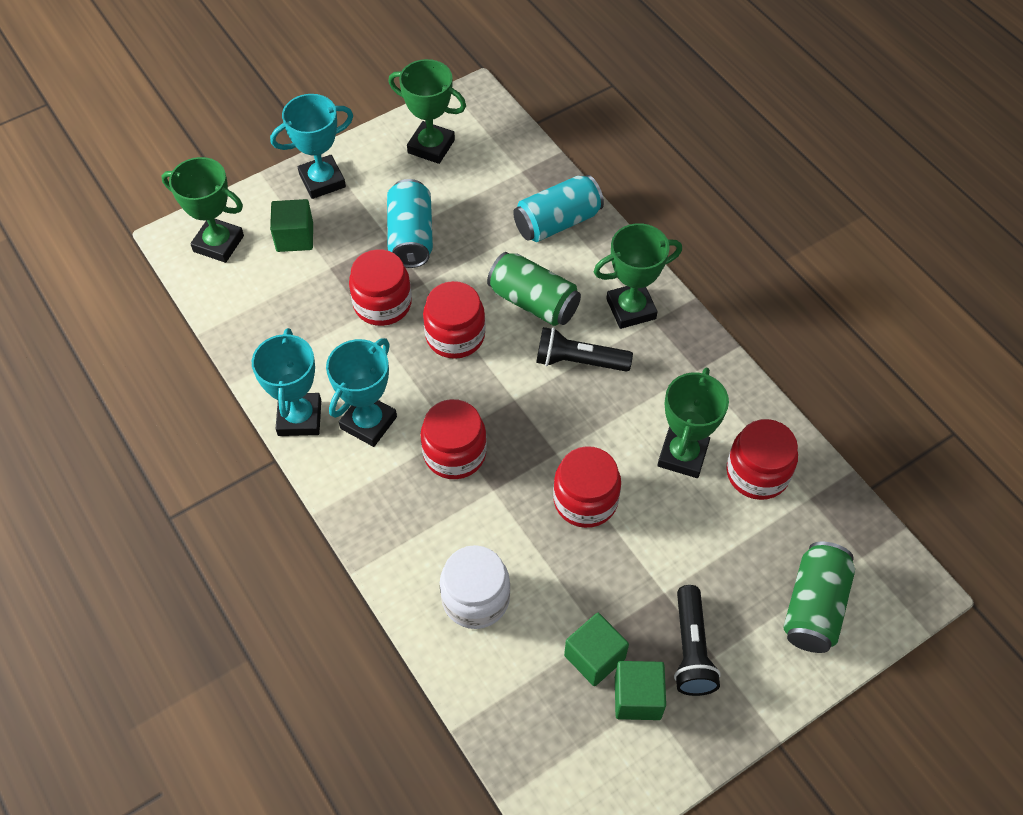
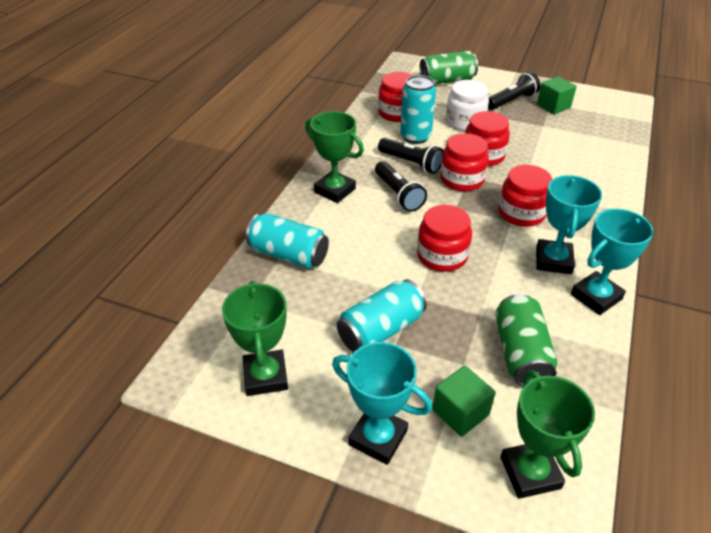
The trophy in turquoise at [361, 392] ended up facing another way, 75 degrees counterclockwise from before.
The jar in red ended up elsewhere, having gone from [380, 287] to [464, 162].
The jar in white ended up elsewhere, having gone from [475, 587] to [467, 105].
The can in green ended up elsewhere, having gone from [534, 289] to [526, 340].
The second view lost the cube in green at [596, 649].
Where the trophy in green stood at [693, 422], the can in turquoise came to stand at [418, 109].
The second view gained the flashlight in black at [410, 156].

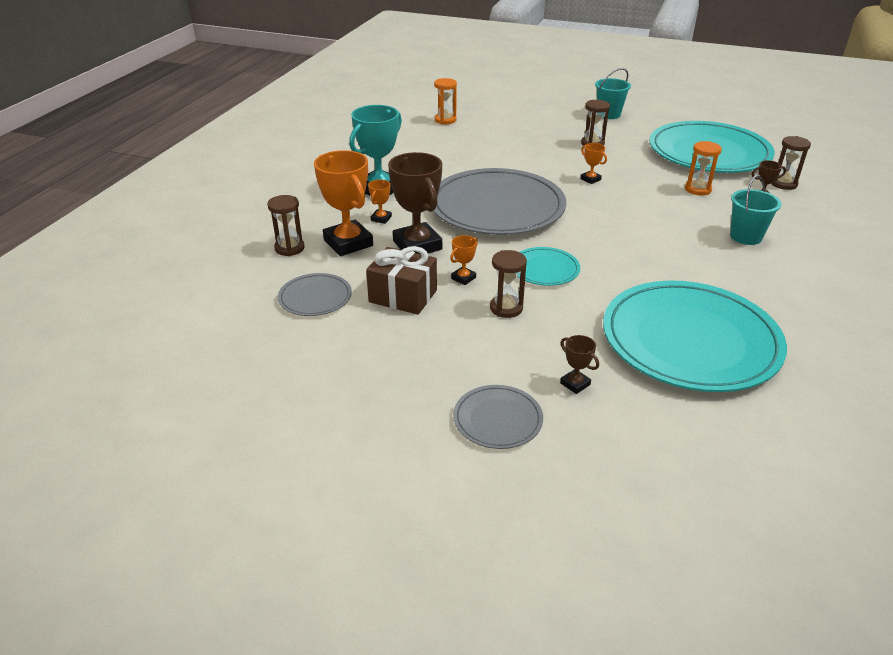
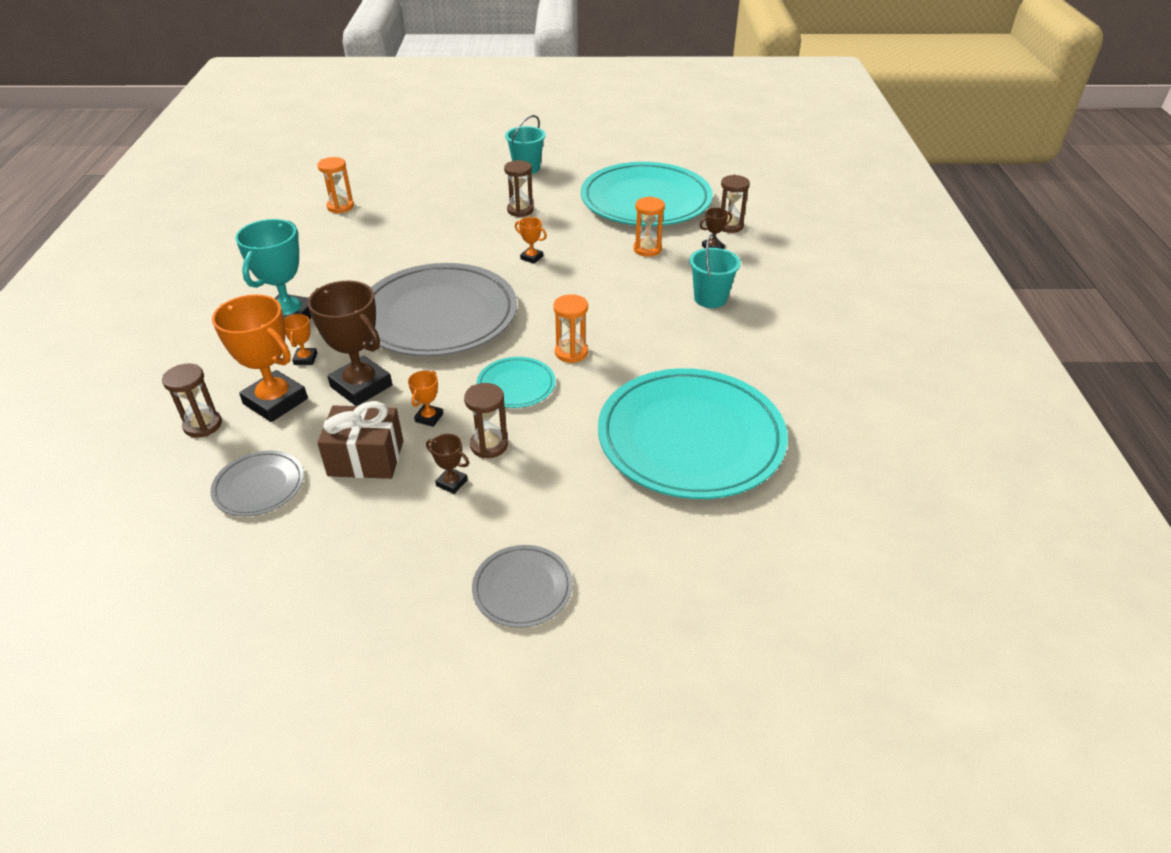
The trophy in brown ended up elsewhere, having gone from [579, 364] to [447, 464].
The second view gained the hourglass in orange at [570, 328].

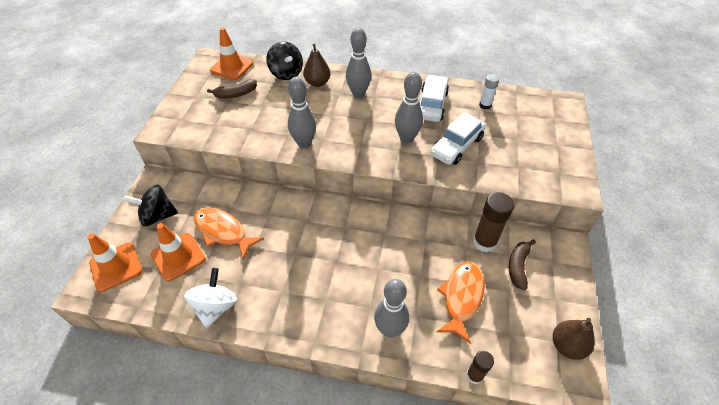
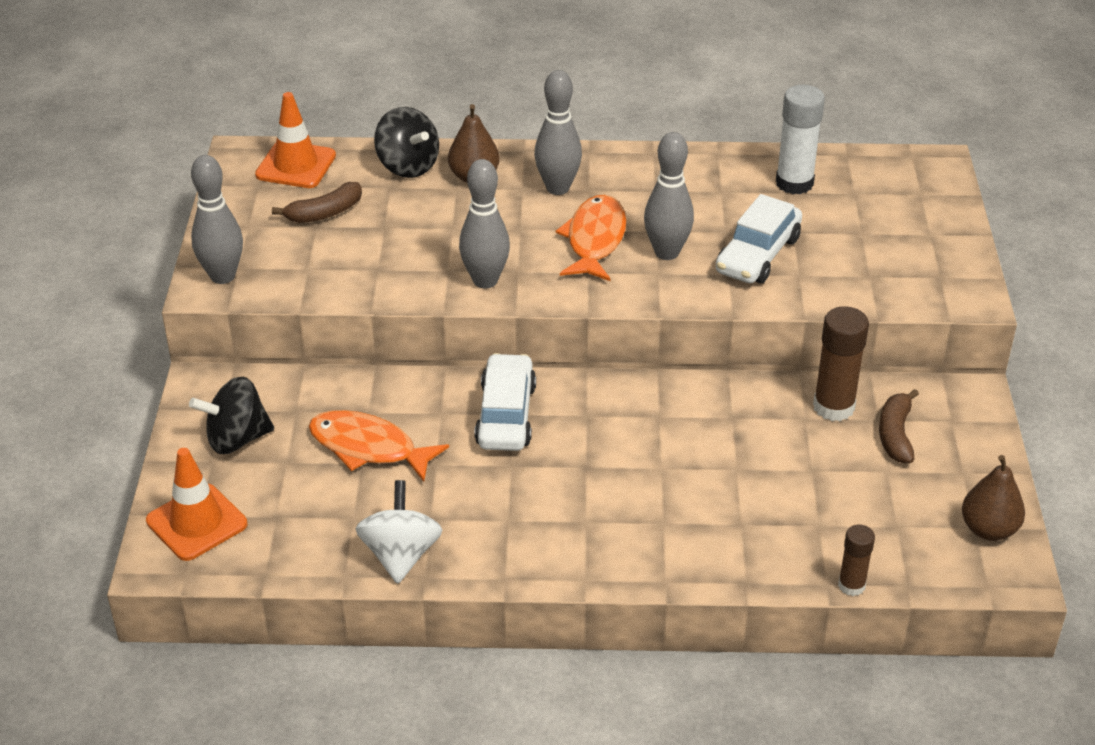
The second view lost the traffic cone in orange at [178, 252].
The bowling pin in grey ended up elsewhere, having gone from [391, 308] to [217, 219].
The car in white ended up elsewhere, having gone from [434, 98] to [505, 402].
The fish in orange ended up elsewhere, having gone from [460, 302] to [591, 238].
The size of the glue stick in white at [489, 92] changed by a factor of 1.69.

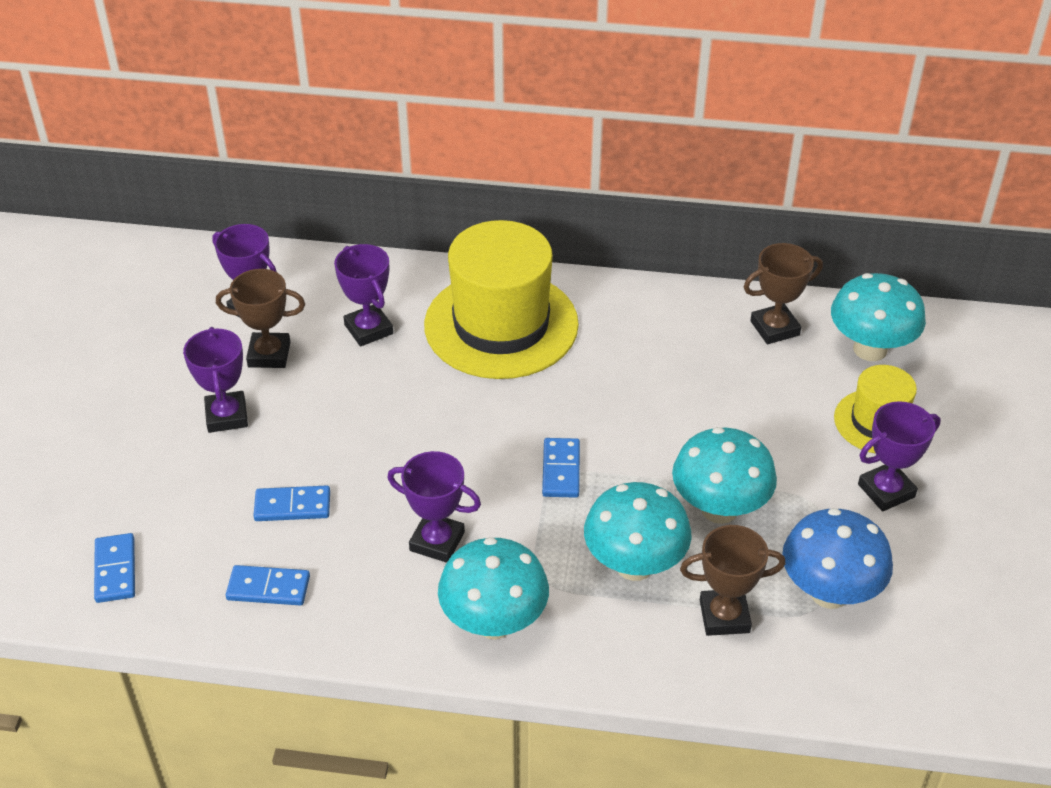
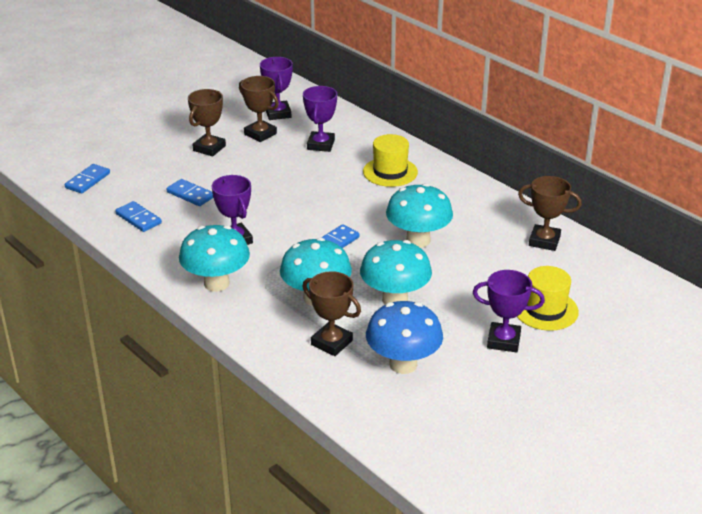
What was the trophy in purple at [215, 380] turned into the trophy in brown at [207, 122].
The size of the hat in yellow at [501, 299] changed by a factor of 0.53.
The mushroom in turquoise ended up elsewhere, having gone from [878, 317] to [419, 215].

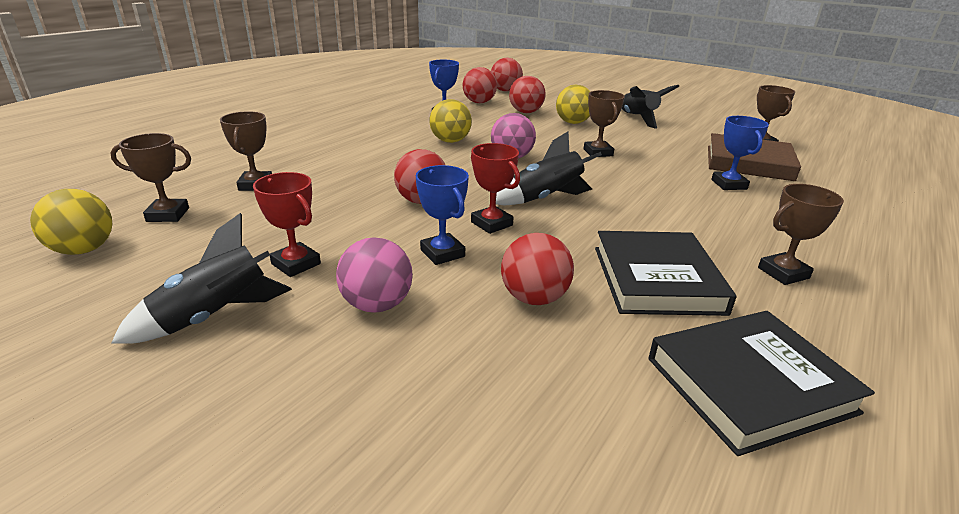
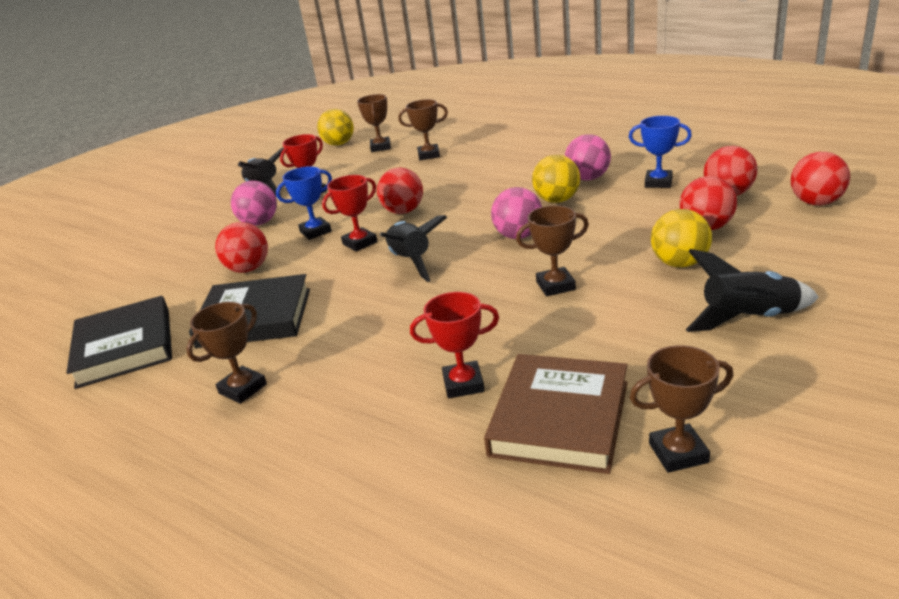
What was the trophy in blue at [740, 153] turned into the trophy in red at [454, 345].
The trophy in brown at [801, 234] ended up facing another way, 60 degrees clockwise from before.
The second view gained the ball in pink at [588, 157].

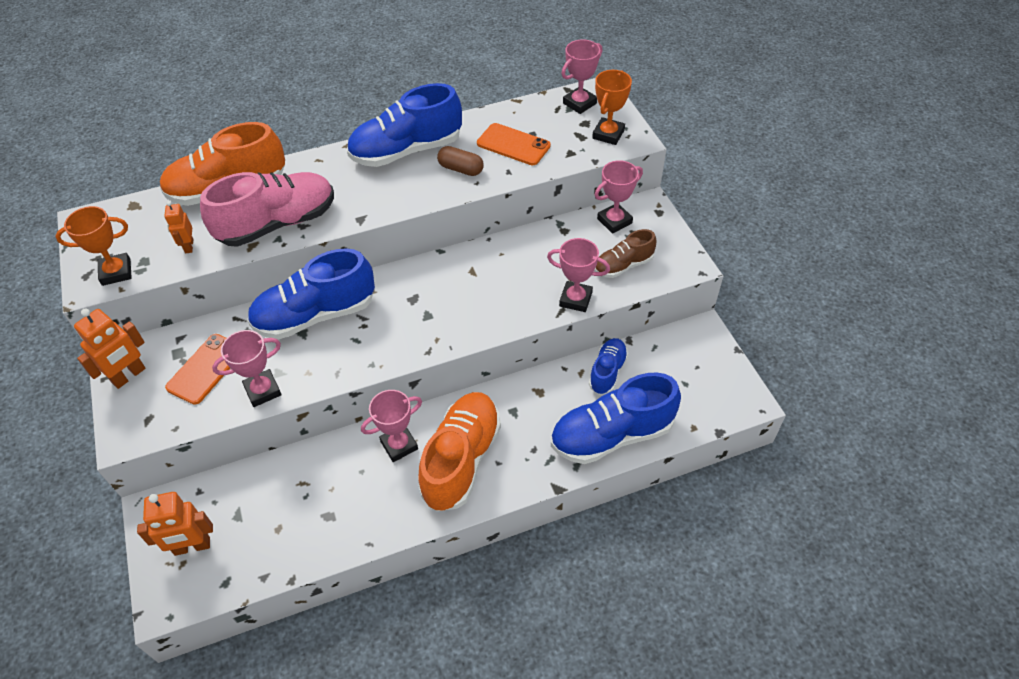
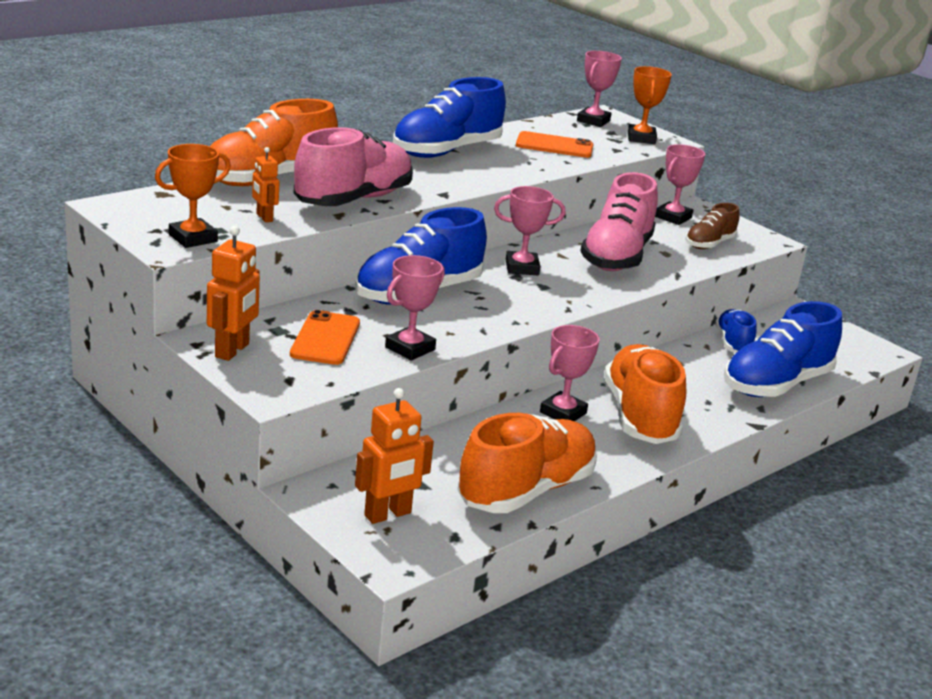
The second view lost the capsule in brown at [460, 161].
The trophy in pink ended up elsewhere, having gone from [578, 275] to [529, 230].
The second view gained the shoe in orange at [527, 463].
The second view gained the shoe in pink at [619, 221].

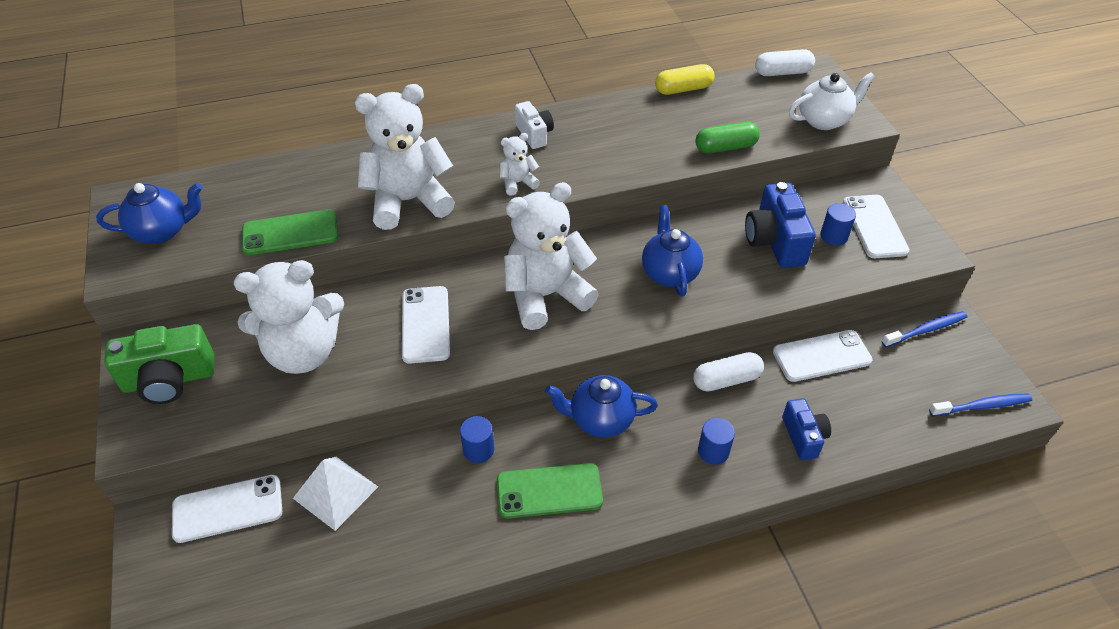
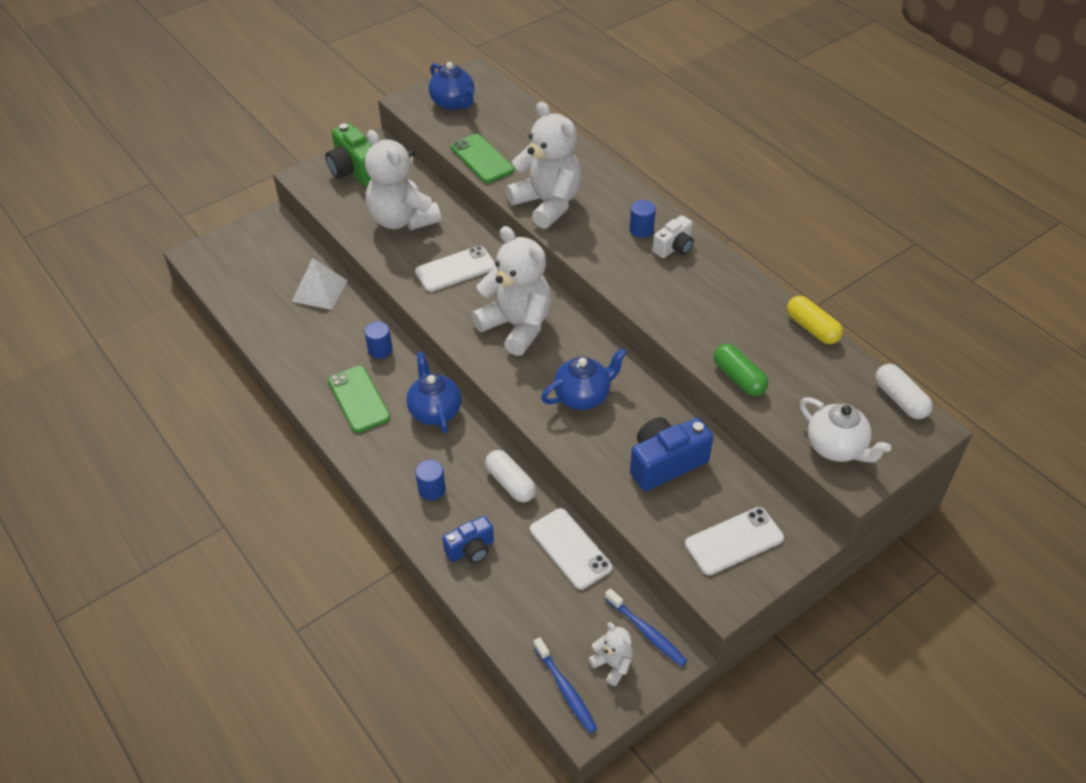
The second view lost the phone in white at [227, 509].
The teddy bear in white ended up elsewhere, having gone from [520, 164] to [610, 654].
The cylinder in blue ended up elsewhere, having gone from [838, 224] to [643, 219].

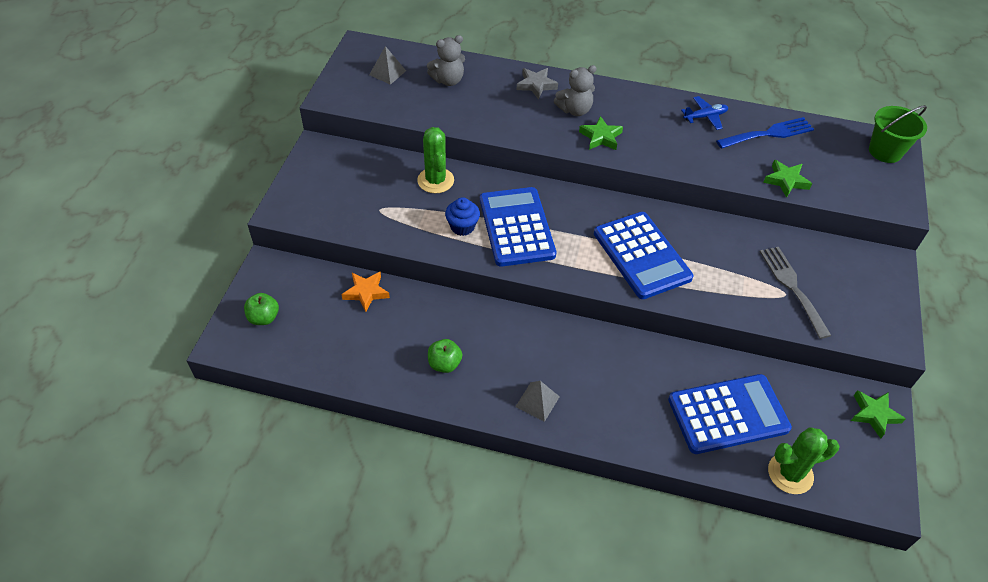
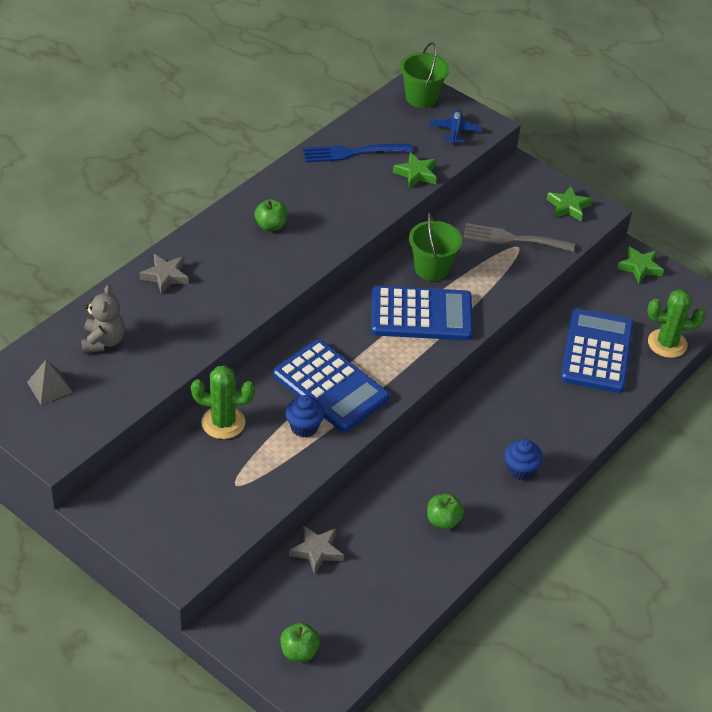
What was the star in orange at [365, 292] turned into the star in grey at [316, 550].
The calculator in blue at [518, 227] ended up facing another way, 150 degrees counterclockwise from before.
Where the pyramid in grey stood at [537, 401], the cupcake in blue came to stand at [524, 459].
The second view lost the teddy bear in grey at [575, 90].
The star in green ended up elsewhere, having gone from [601, 133] to [569, 204].
The plane in blue ended up elsewhere, having gone from [704, 113] to [456, 126].
The fork in blue at [765, 133] ended up facing another way, 105 degrees counterclockwise from before.
The cactus in green at [804, 460] ended up facing another way, 75 degrees clockwise from before.
The second view gained the apple in green at [271, 215].
The second view gained the bucket in green at [435, 246].

